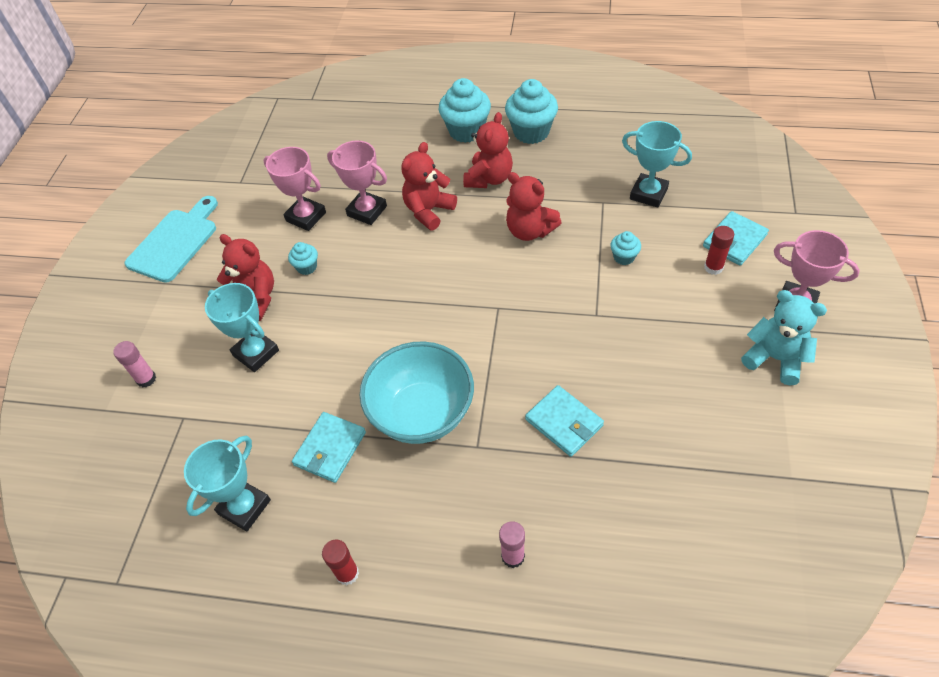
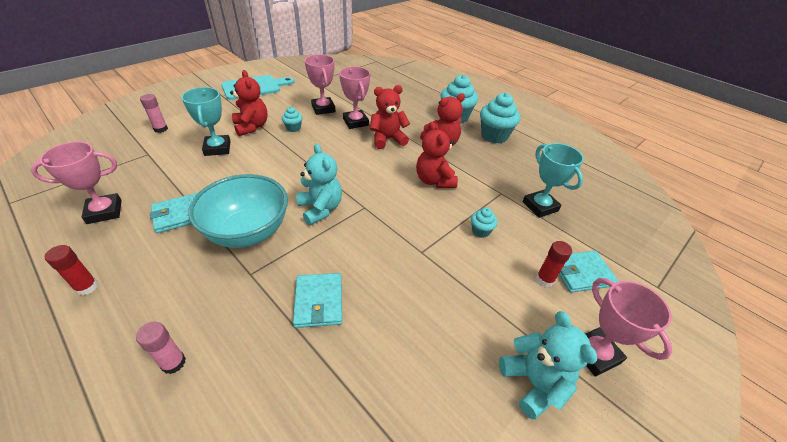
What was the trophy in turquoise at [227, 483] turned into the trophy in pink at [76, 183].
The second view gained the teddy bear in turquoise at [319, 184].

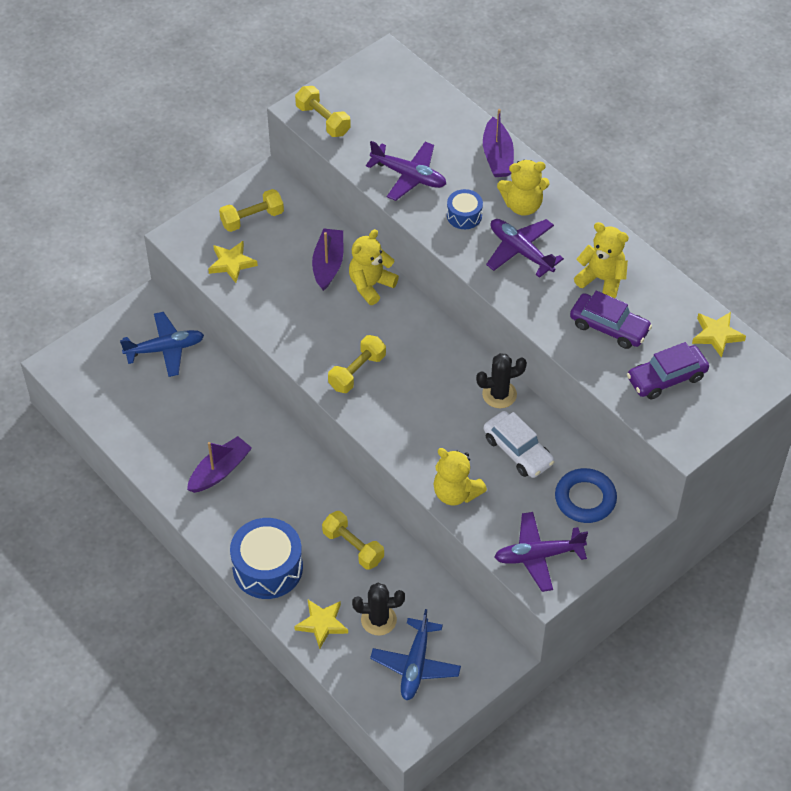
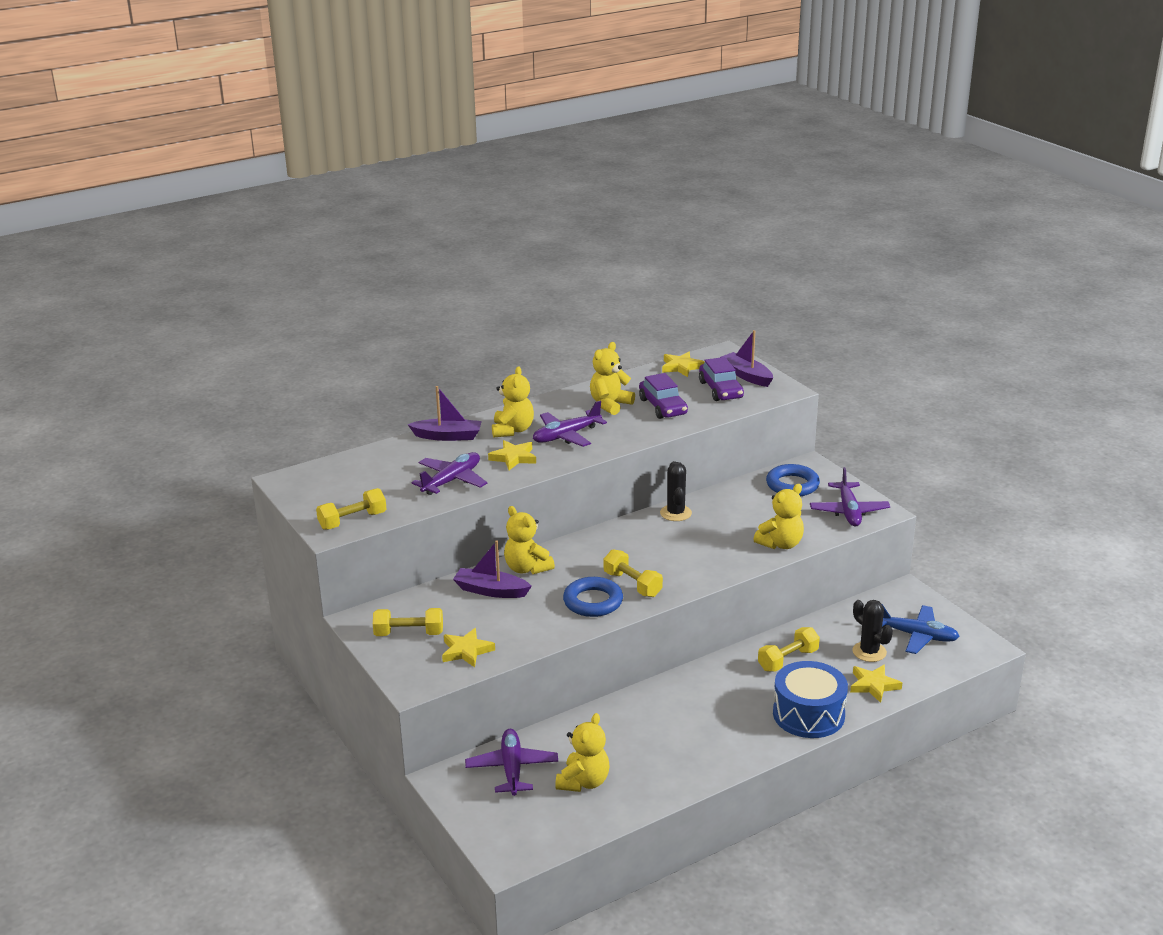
What was the plane in blue at [162, 344] turned into the plane in purple at [511, 762].
The boat in purple ended up elsewhere, having gone from [219, 464] to [746, 358].
The dumbbell in yellow at [251, 210] ended up facing another way, 75 degrees counterclockwise from before.
The cactus in black at [378, 609] ended up facing another way, 45 degrees counterclockwise from before.
Where the drum in blue stood at [465, 209], the star in yellow came to stand at [512, 455].
The second view lost the car in white at [519, 444].
The car in purple at [611, 320] ended up facing another way, 120 degrees clockwise from before.
The second view gained the teddy bear in yellow at [582, 752].
The second view gained the ring in blue at [593, 597].

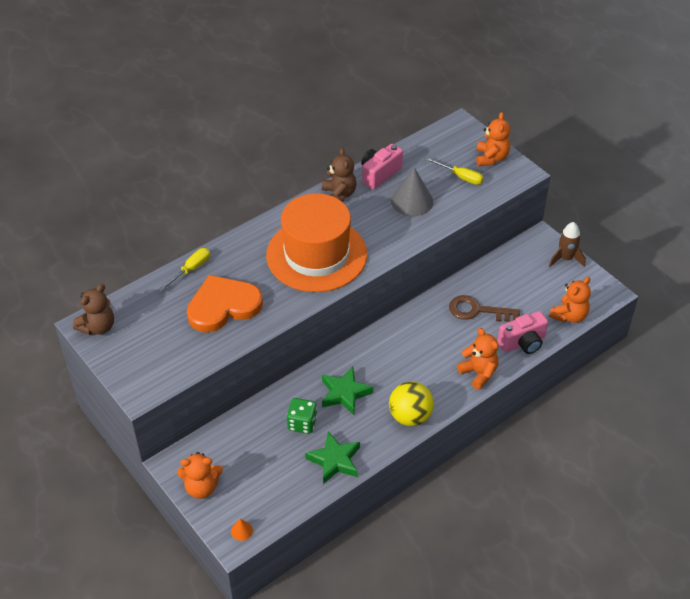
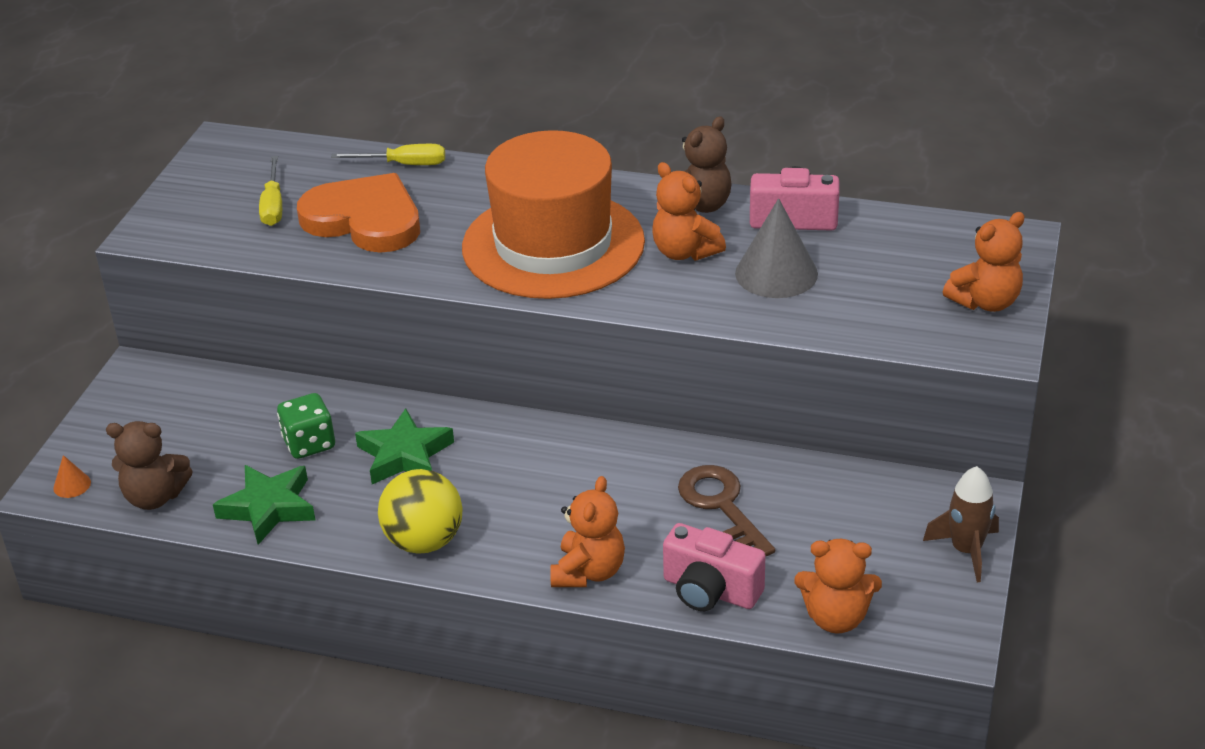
The teddy bear in brown ended up elsewhere, having gone from [93, 309] to [149, 465].
The teddy bear in orange ended up elsewhere, having gone from [200, 475] to [689, 211].
The screwdriver in yellow ended up elsewhere, having gone from [455, 171] to [270, 191].

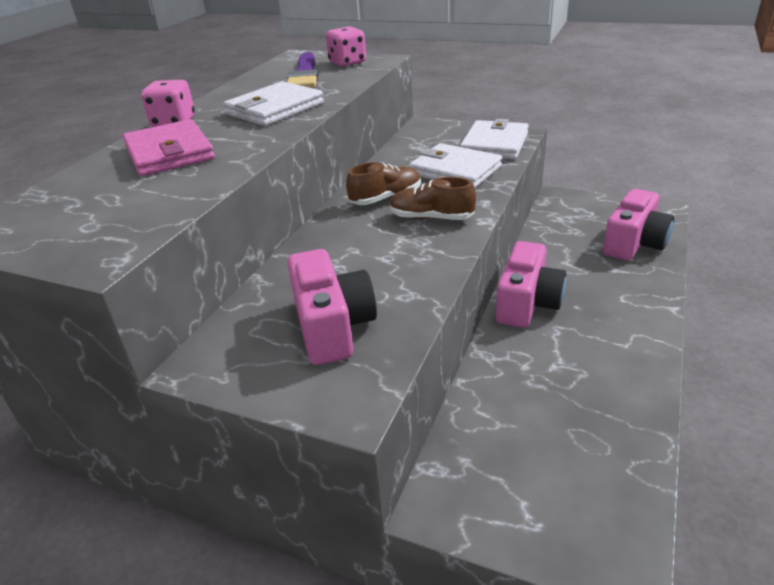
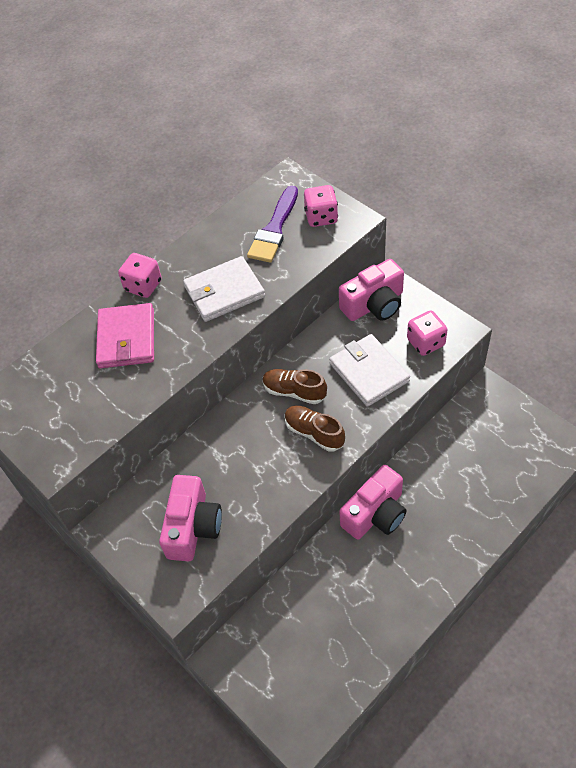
The shoe in brown at [383, 183] ended up facing another way, 150 degrees counterclockwise from before.
Where the wallet in white stood at [494, 139], the dice in pink came to stand at [427, 333].
The camera in pink ended up elsewhere, having gone from [638, 225] to [371, 290].

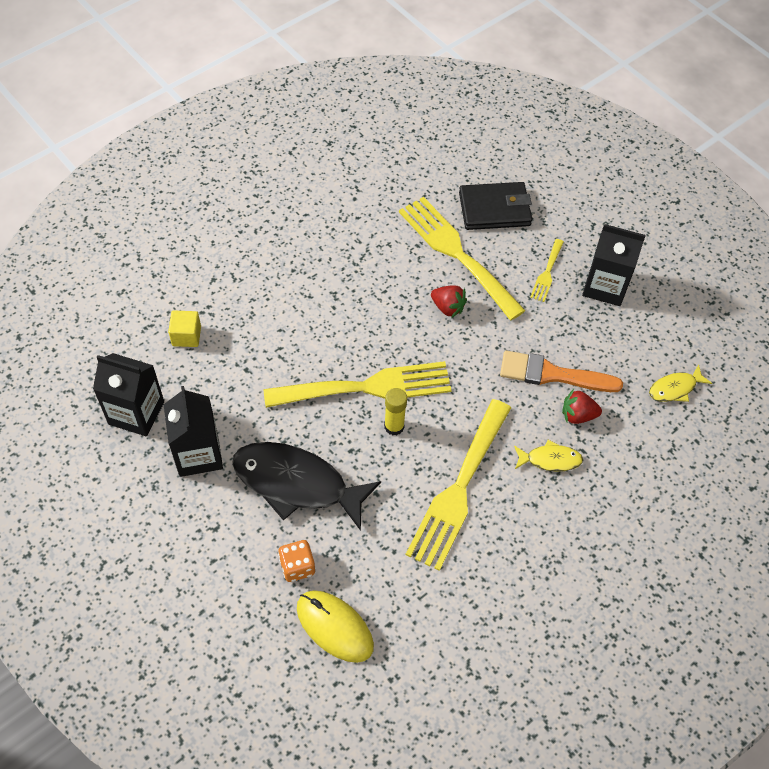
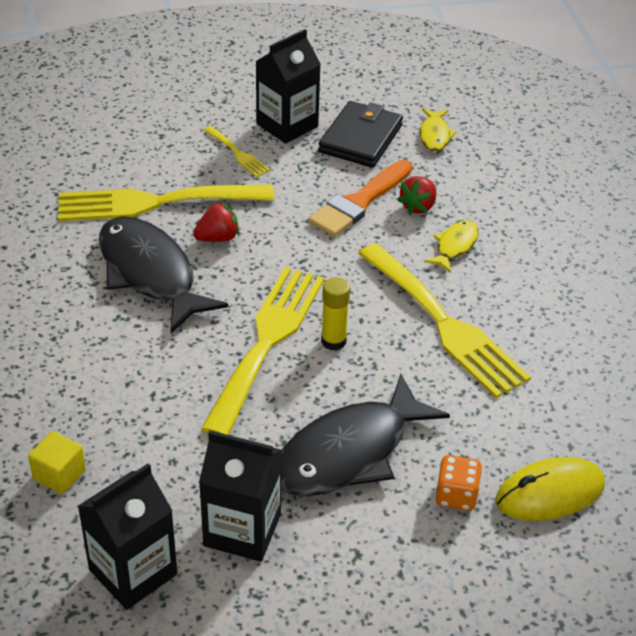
The wallet in black ended up elsewhere, having gone from [495, 206] to [360, 134].
The second view gained the fish in black at [163, 274].

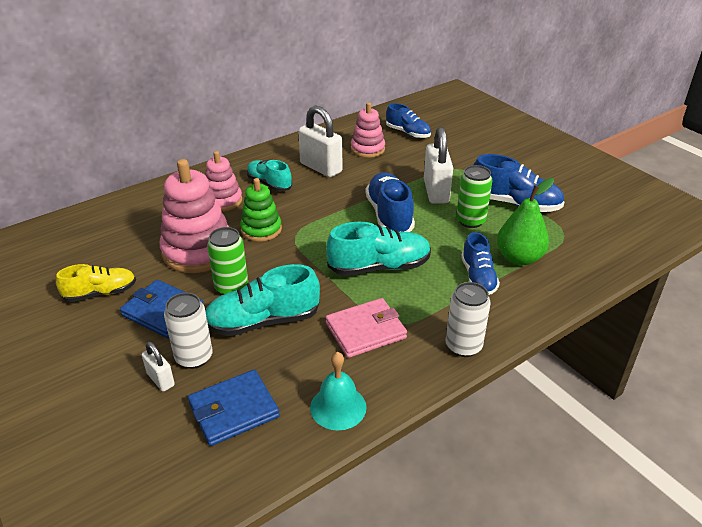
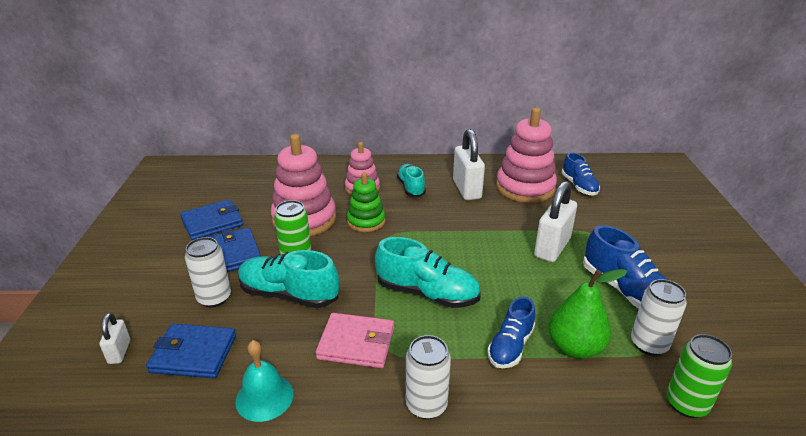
Where the shoe in yellow stood at [96, 283], the wallet in blue came to stand at [211, 219].
The padlock in white ended up elsewhere, having gone from [158, 366] to [115, 338].
The size of the stacking toy in pink at [368, 130] changed by a factor of 1.68.
The second view lost the shoe in blue at [390, 202].
The can in green ended up elsewhere, having gone from [474, 196] to [699, 376].
The second view gained the can in white at [659, 317].

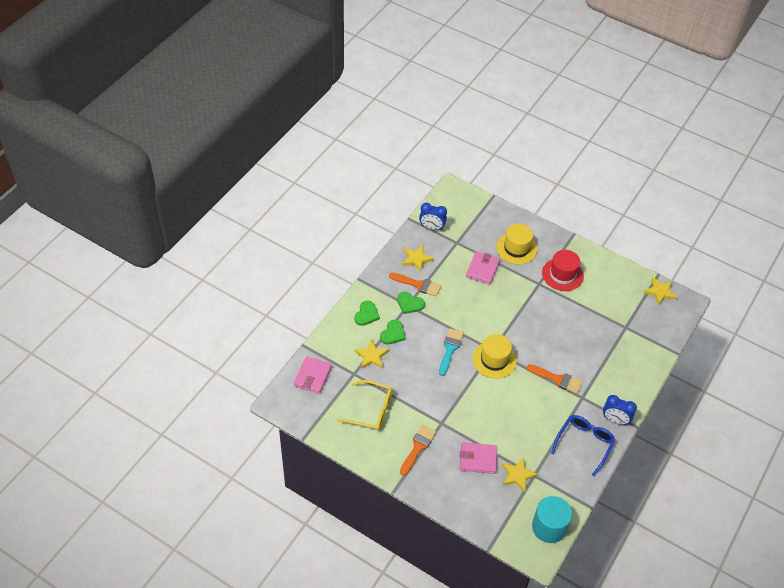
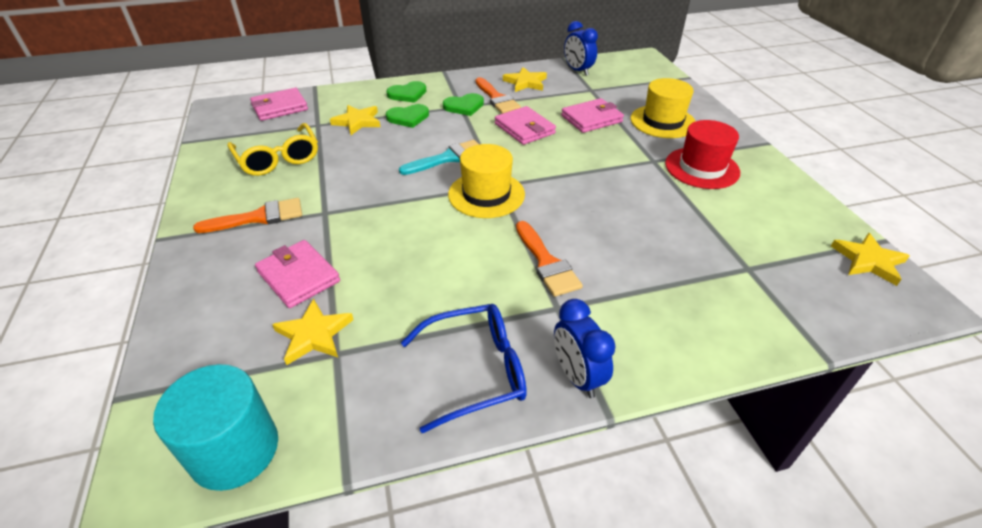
The heart in green at [411, 303] ended up facing another way, 90 degrees counterclockwise from before.
The second view gained the wallet in pink at [525, 125].

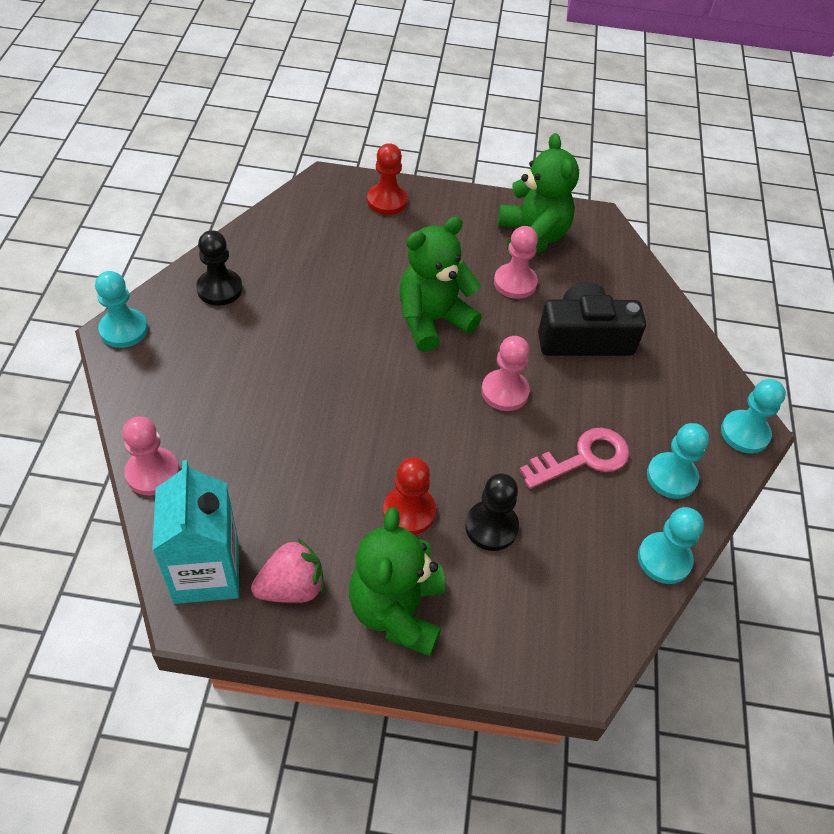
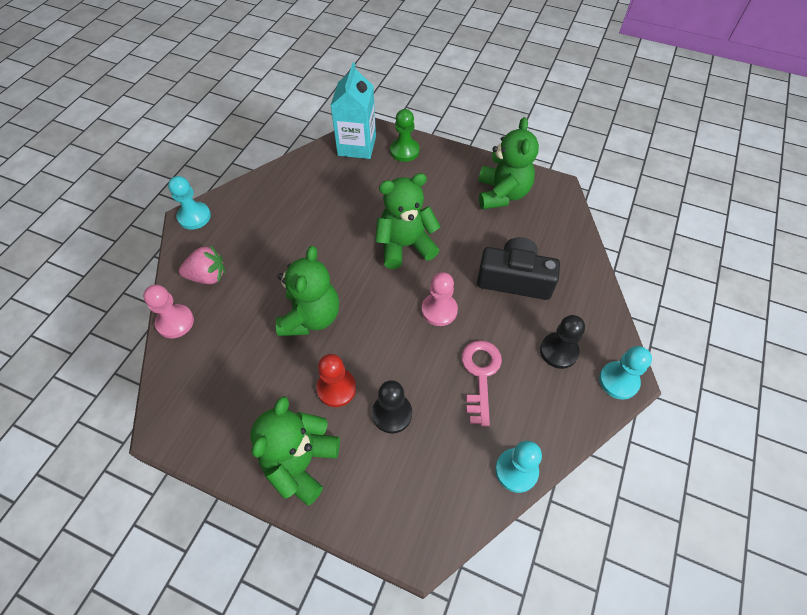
The carton in turquoise ended up elsewhere, having gone from [195, 532] to [353, 110].
The pawn in black ended up elsewhere, having gone from [219, 268] to [562, 342].
The strawberry in pink ended up elsewhere, having gone from [287, 570] to [202, 264].
What was the pawn in red at [387, 179] turned into the pawn in green at [405, 135].
The second view lost the pawn in pink at [516, 262].
The key in pink at [574, 458] ended up facing another way, 75 degrees counterclockwise from before.
The second view lost the pawn in turquoise at [678, 461].
The second view gained the teddy bear in green at [307, 291].

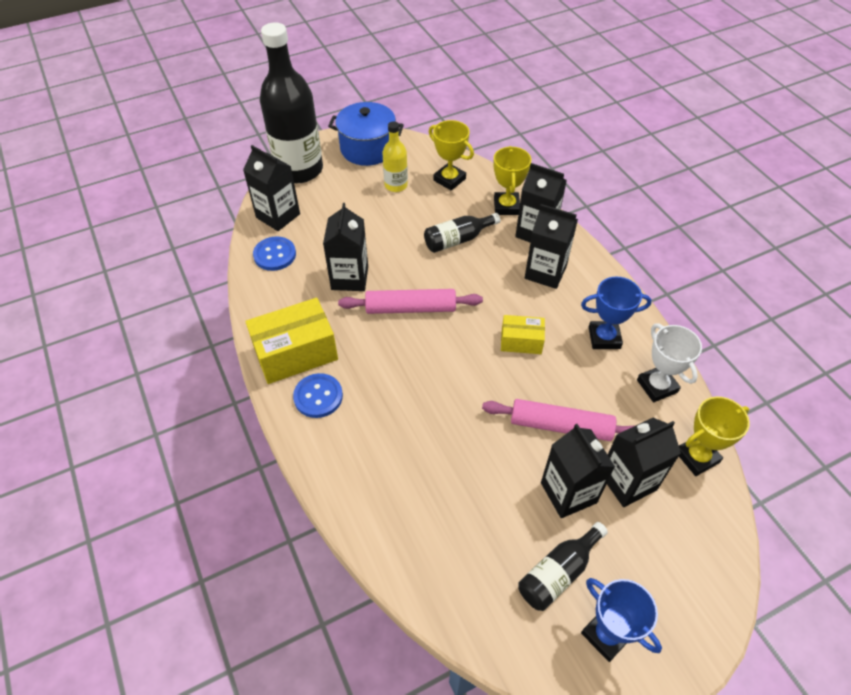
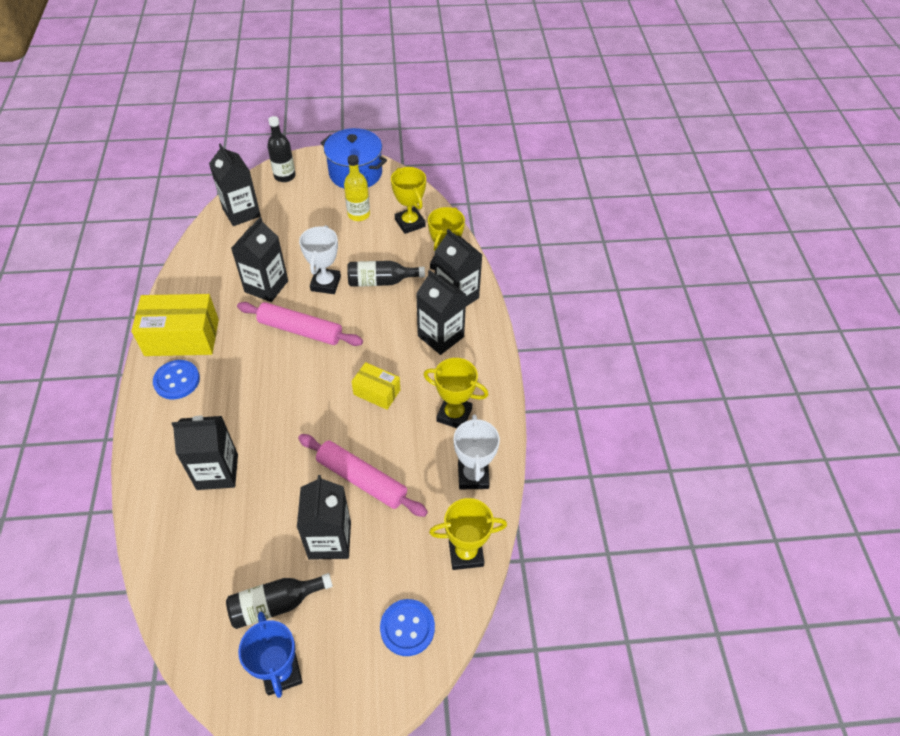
The button in blue ended up elsewhere, having gone from [274, 253] to [407, 627].
The size of the bottle in black at [291, 102] changed by a factor of 0.48.
What was the trophy in blue at [616, 313] turned into the trophy in yellow at [455, 393].
The carton in black ended up elsewhere, having gone from [644, 462] to [205, 453].
The second view gained the trophy in white at [320, 259].

